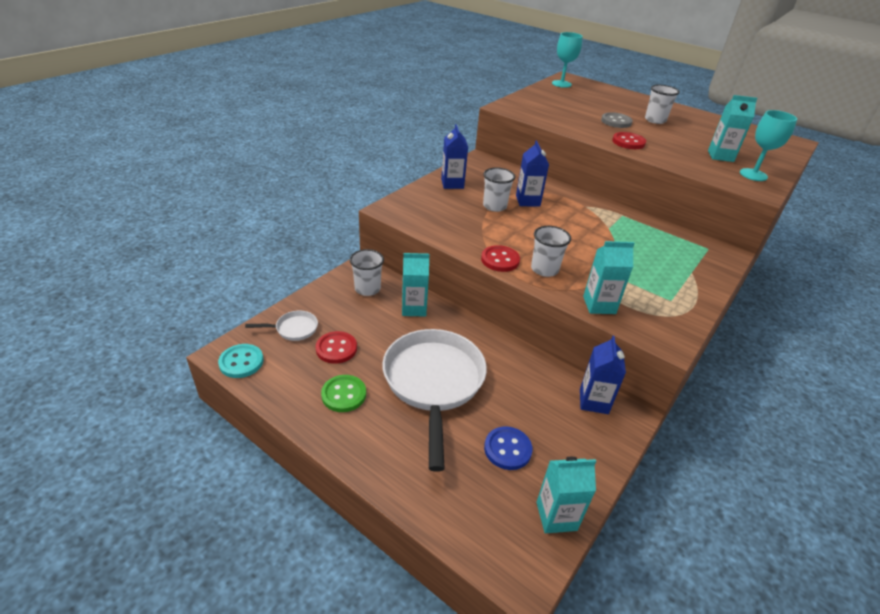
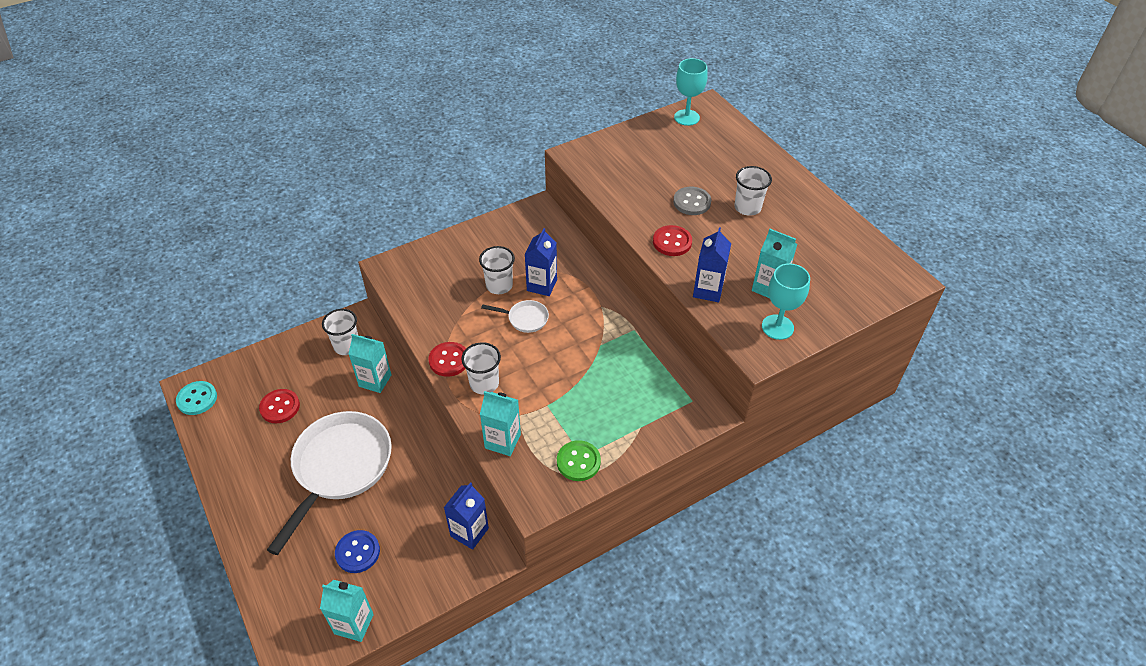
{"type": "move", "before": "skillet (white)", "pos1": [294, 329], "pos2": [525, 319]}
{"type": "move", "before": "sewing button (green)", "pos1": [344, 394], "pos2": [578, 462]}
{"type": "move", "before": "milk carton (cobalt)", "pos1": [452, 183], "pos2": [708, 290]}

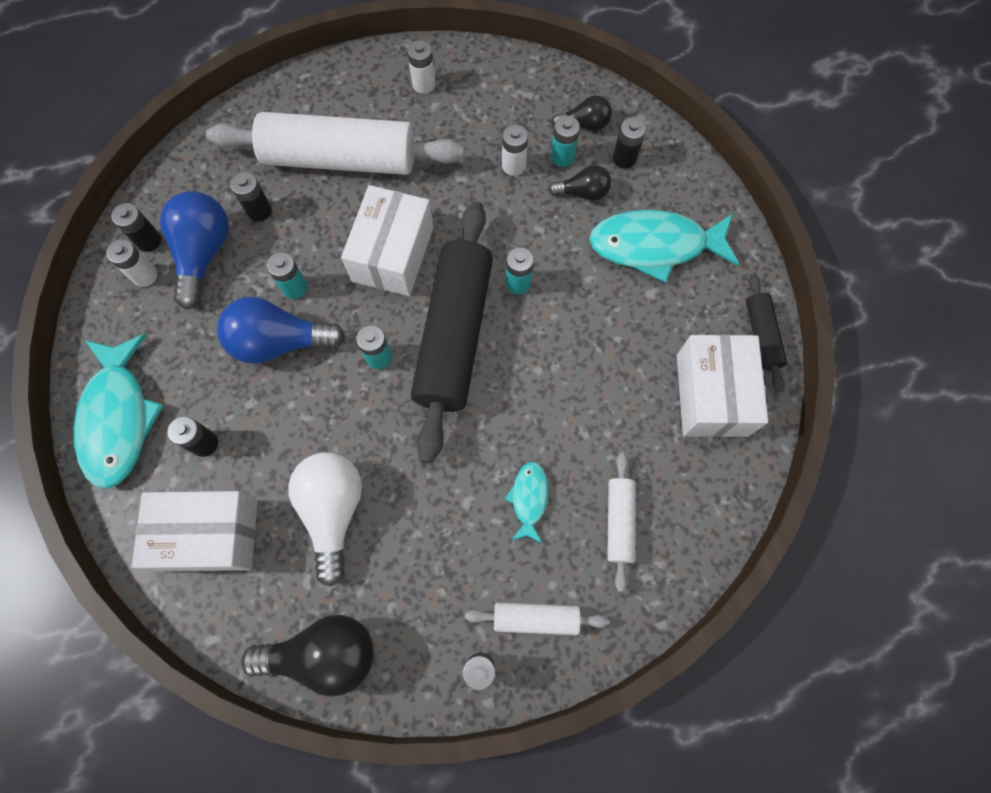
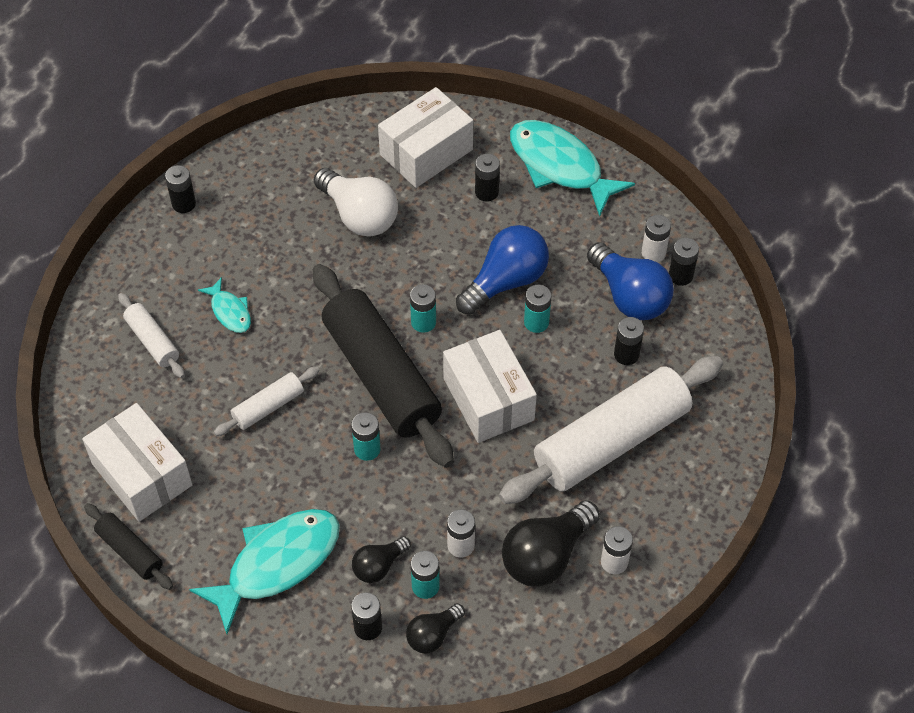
{"type": "move", "before": "light bulb (ebony)", "pos1": [324, 654], "pos2": [546, 555]}
{"type": "move", "before": "dough roller (white)", "pos1": [535, 618], "pos2": [268, 406]}

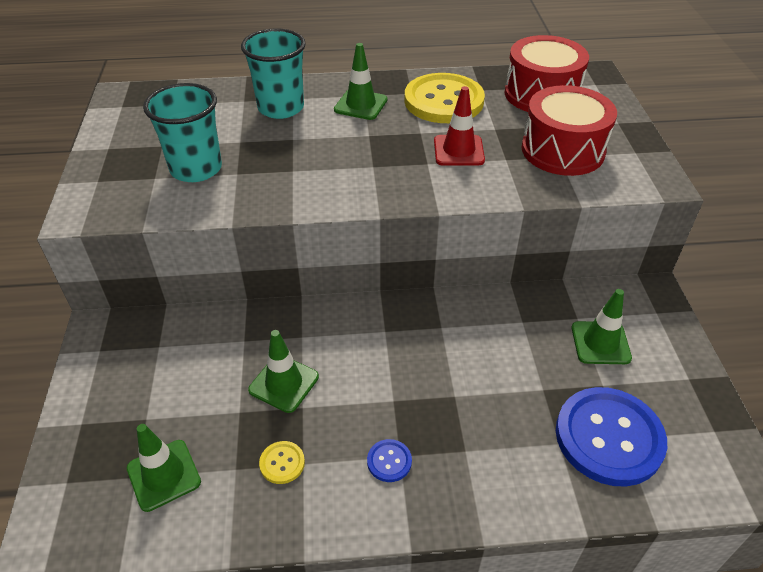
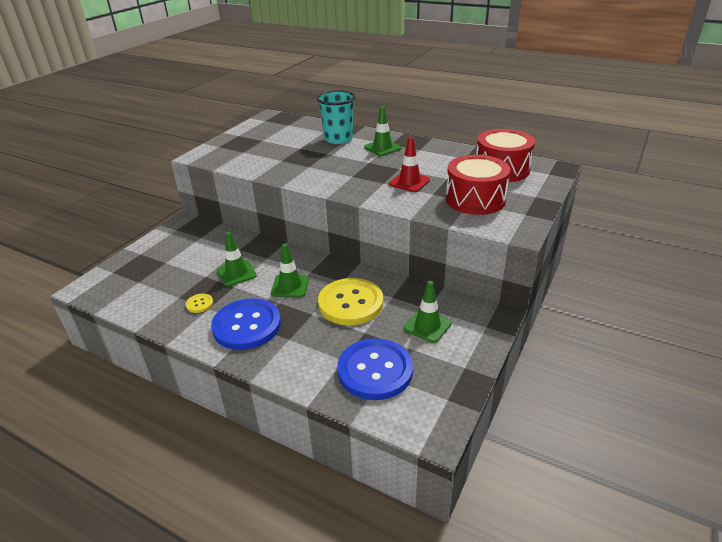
{"type": "move", "before": "safety cone (green)", "pos1": [164, 475], "pos2": [290, 286]}
{"type": "delete", "before": "beaker (aqua)", "pos1": [196, 169]}
{"type": "resize", "before": "sewing button (cobalt)", "pos1": [389, 461], "pos2": [247, 326], "scale": 2.42}
{"type": "move", "before": "sewing button (golden)", "pos1": [443, 101], "pos2": [350, 303]}

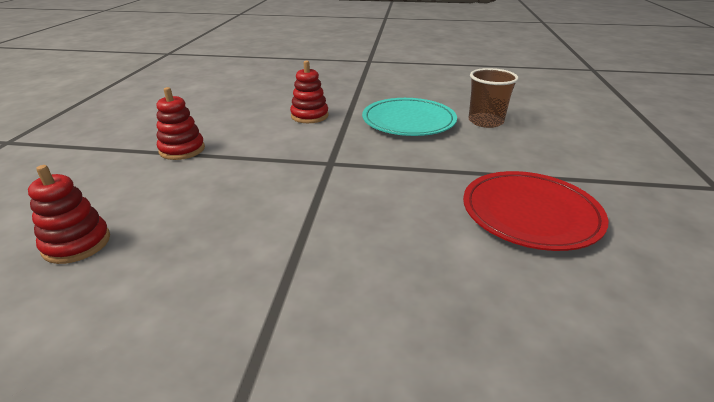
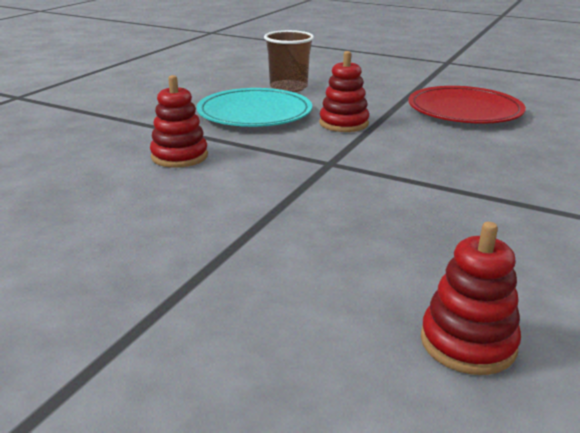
{"type": "move", "before": "ring stacker (scarlet)", "pos1": [182, 150], "pos2": [343, 123]}

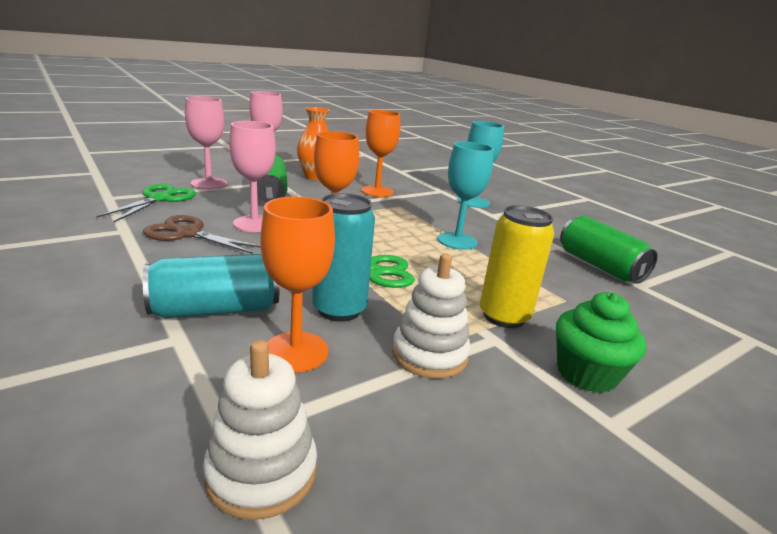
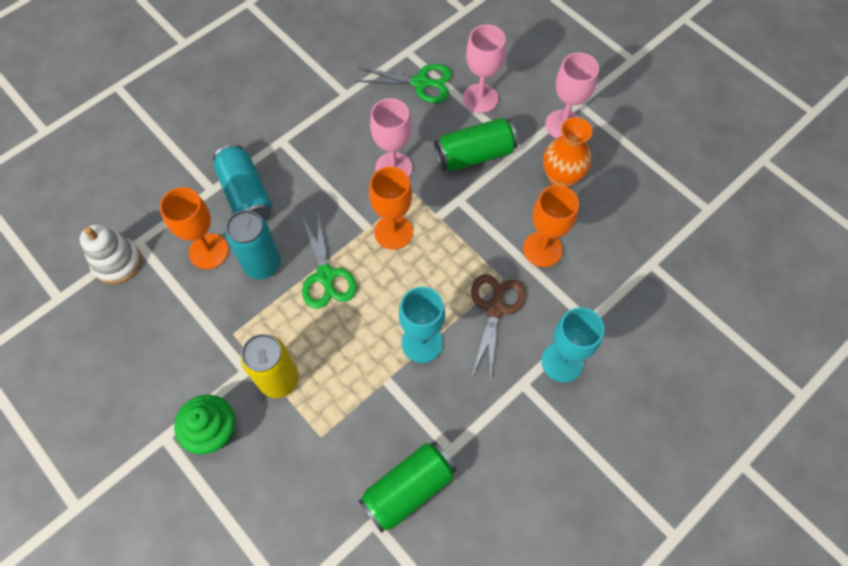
{"type": "move", "before": "shears (dark brown)", "pos1": [187, 234], "pos2": [495, 308]}
{"type": "delete", "before": "ring stacker (white)", "pos1": [429, 355]}

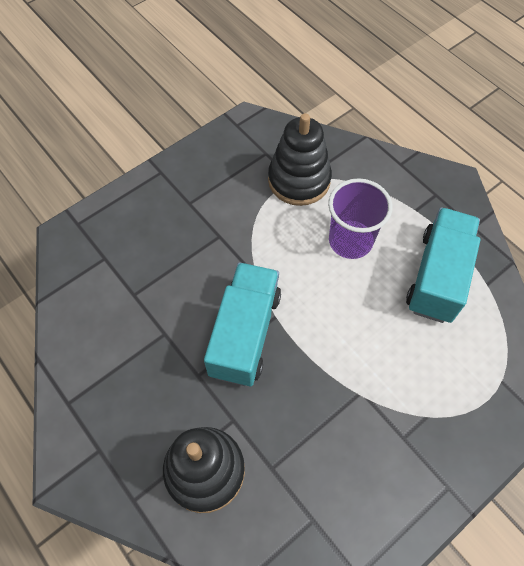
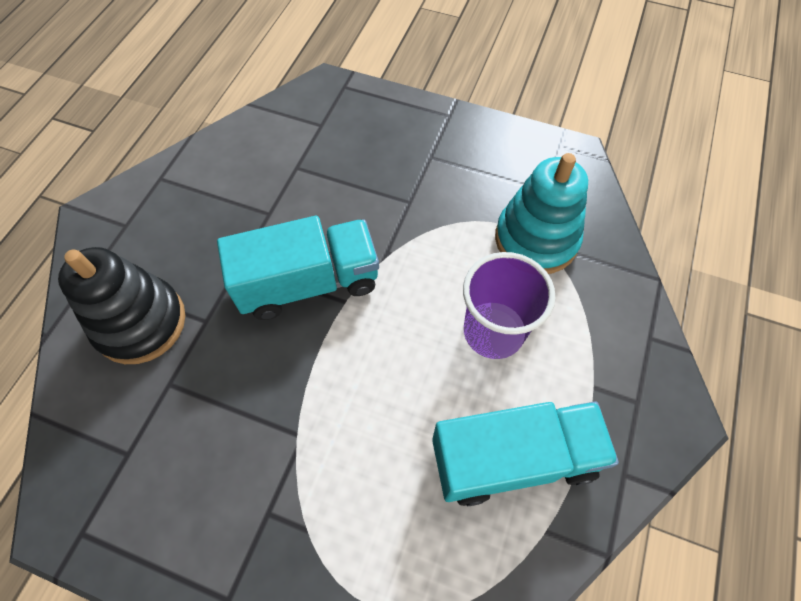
{"type": "recolor", "before": "ring stacker (ebony)", "after": "ring stacker (aqua)", "pos1": [299, 180], "pos2": [536, 239]}

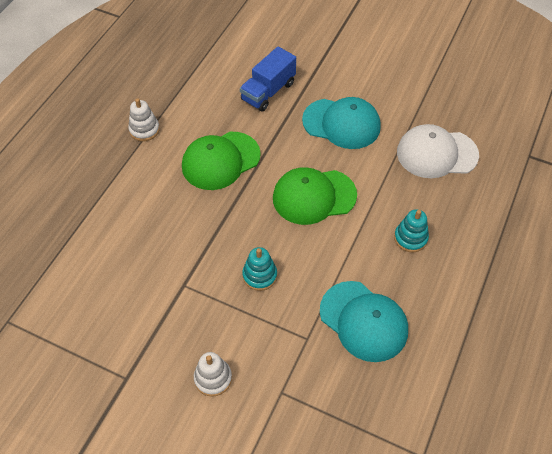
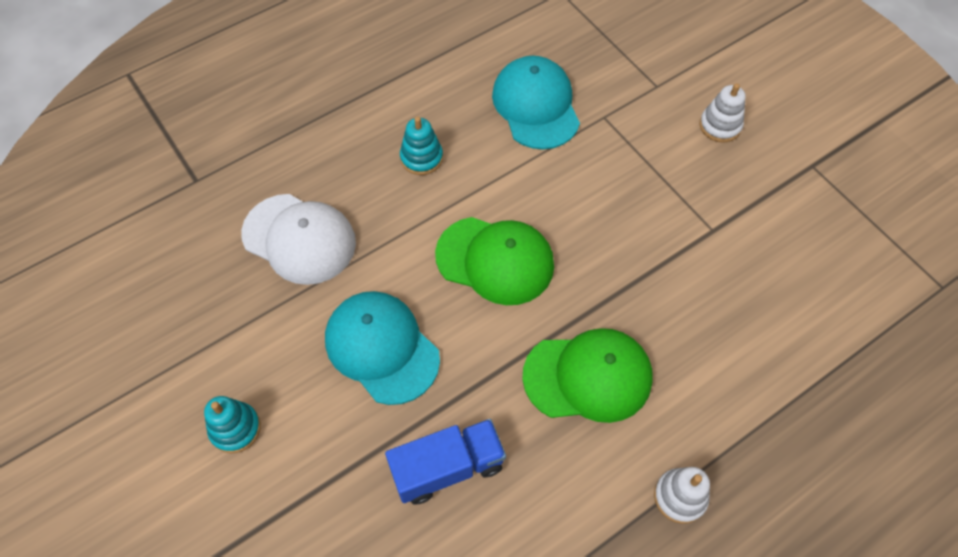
{"type": "move", "before": "ring stacker (aqua)", "pos1": [259, 275], "pos2": [235, 428]}

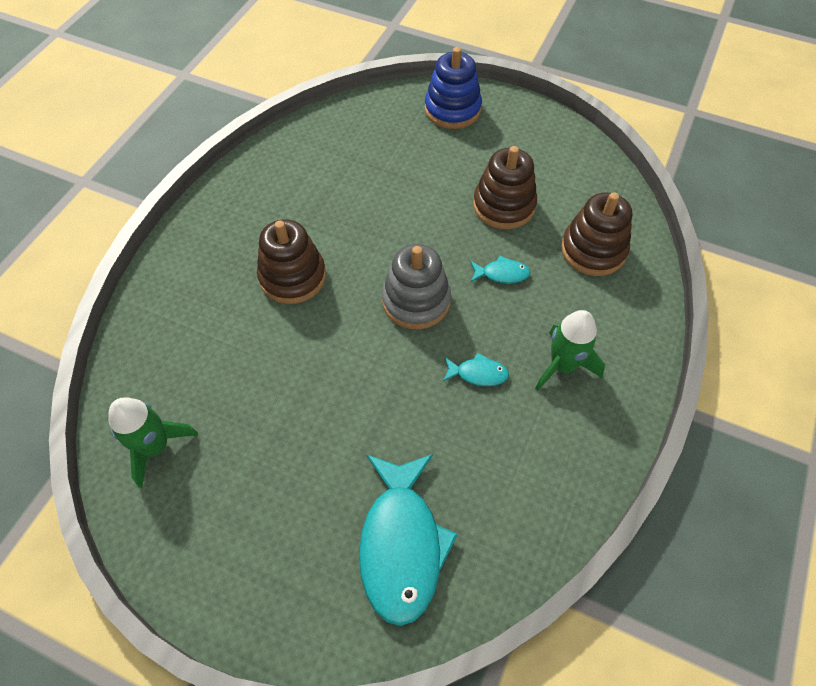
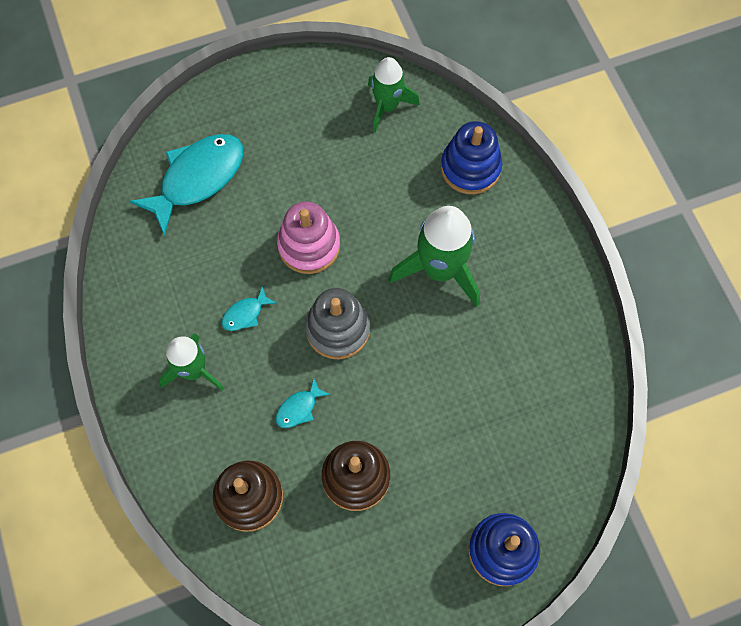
{"type": "replace", "before": "ring stacker (dark brown)", "after": "toy rocket (green)", "pos1": [292, 277], "pos2": [440, 270]}
{"type": "rotate", "before": "fish figure (aqua)", "pos1": [401, 544], "pos2": [197, 179], "turn": 90}
{"type": "insert", "after": "ring stacker (rose-pink)", "pos2": [309, 246]}
{"type": "insert", "after": "ring stacker (cobalt)", "pos2": [470, 168]}

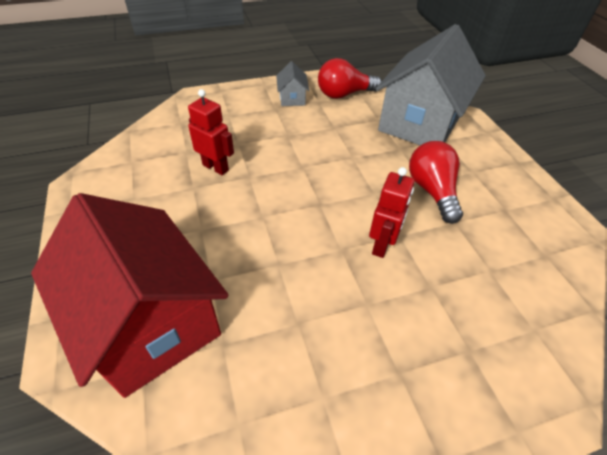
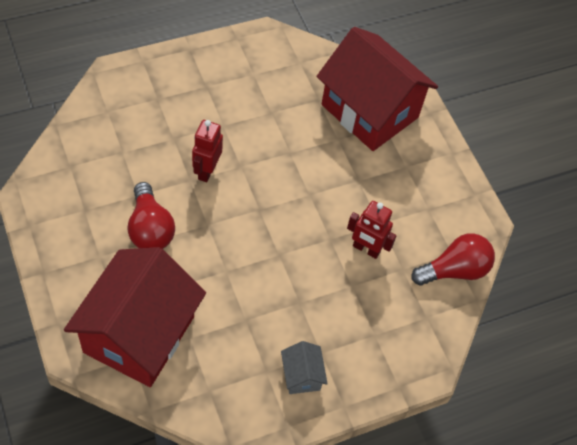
{"type": "move", "before": "light bulb (scarlet)", "pos1": [344, 94], "pos2": [454, 270]}
{"type": "recolor", "before": "house (ash-grey)", "after": "house (scarlet)", "pos1": [419, 123], "pos2": [139, 334]}

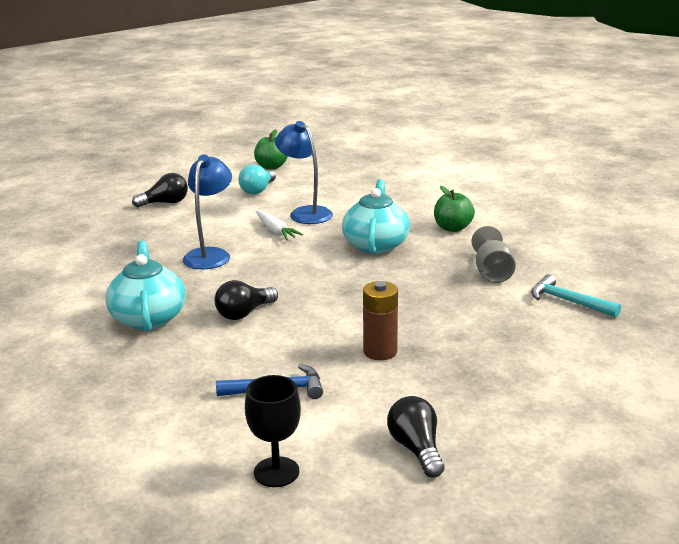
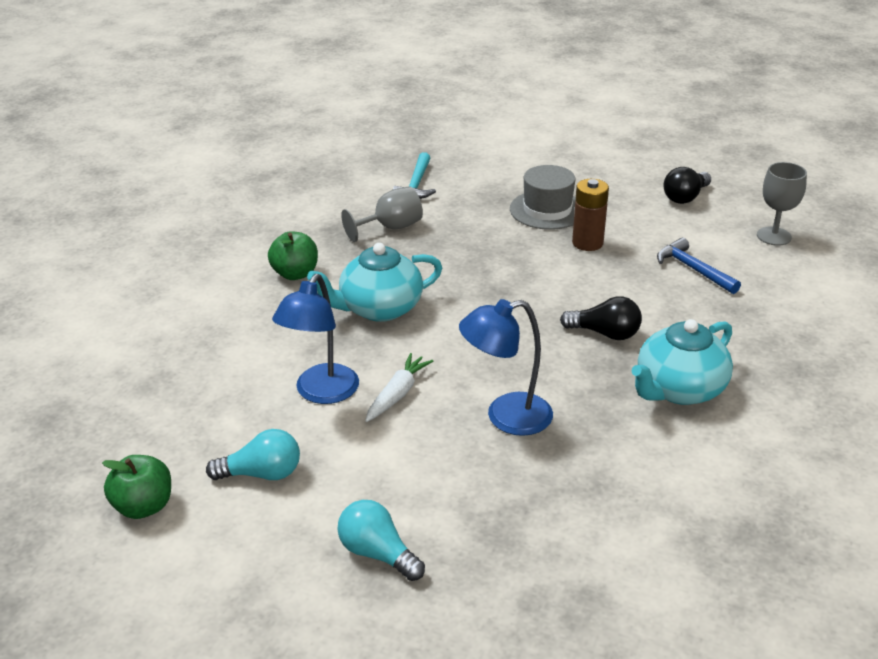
{"type": "recolor", "before": "light bulb (ebony)", "after": "light bulb (aqua)", "pos1": [165, 203], "pos2": [377, 553]}
{"type": "recolor", "before": "goblet (ebony)", "after": "goblet (ash-grey)", "pos1": [276, 472], "pos2": [774, 236]}
{"type": "insert", "after": "hat (ash-grey)", "pos2": [547, 210]}

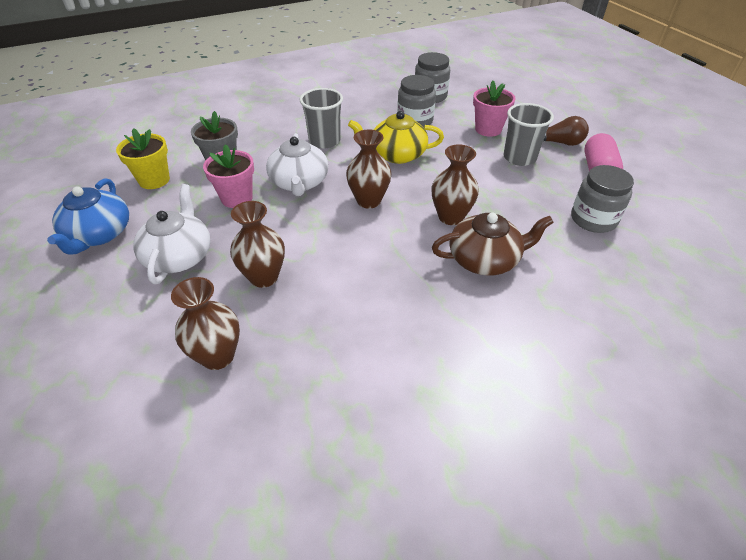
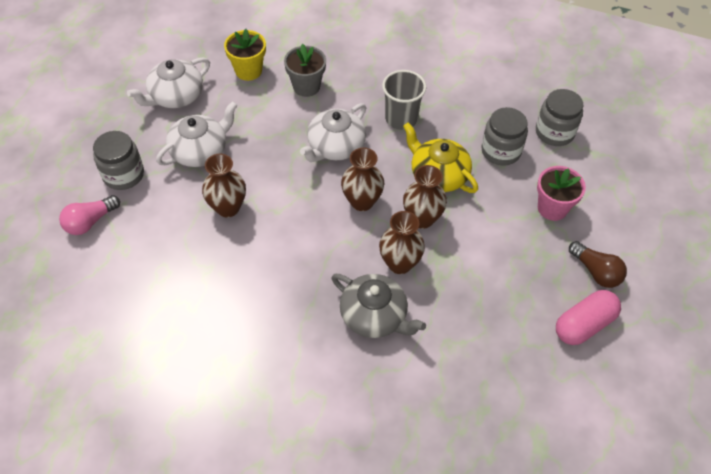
{"type": "recolor", "before": "china teapot (cobalt)", "after": "china teapot (white)", "pos1": [99, 234], "pos2": [175, 96]}
{"type": "move", "before": "vase (dark brown)", "pos1": [218, 356], "pos2": [422, 219]}
{"type": "delete", "before": "plant pot (rose-pink)", "pos1": [237, 198]}
{"type": "recolor", "before": "china teapot (dark brown)", "after": "china teapot (ash-grey)", "pos1": [485, 259], "pos2": [374, 316]}
{"type": "delete", "before": "beaker (ash-grey)", "pos1": [519, 158]}
{"type": "move", "before": "jar (ash-grey)", "pos1": [593, 219], "pos2": [123, 175]}
{"type": "insert", "after": "light bulb (rose-pink)", "pos2": [90, 222]}

